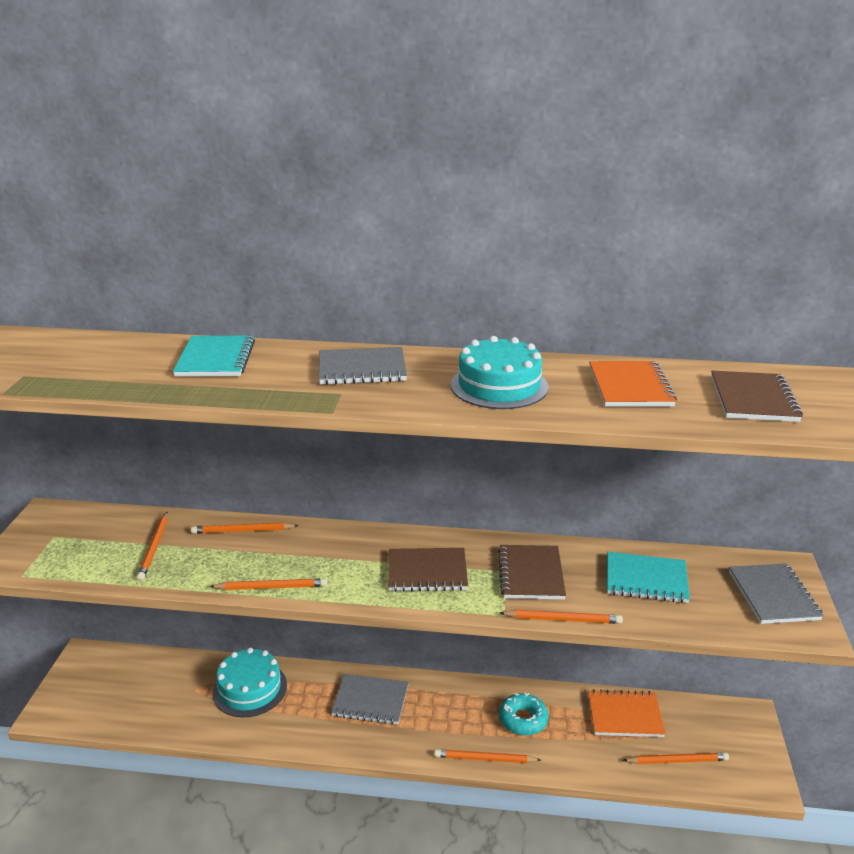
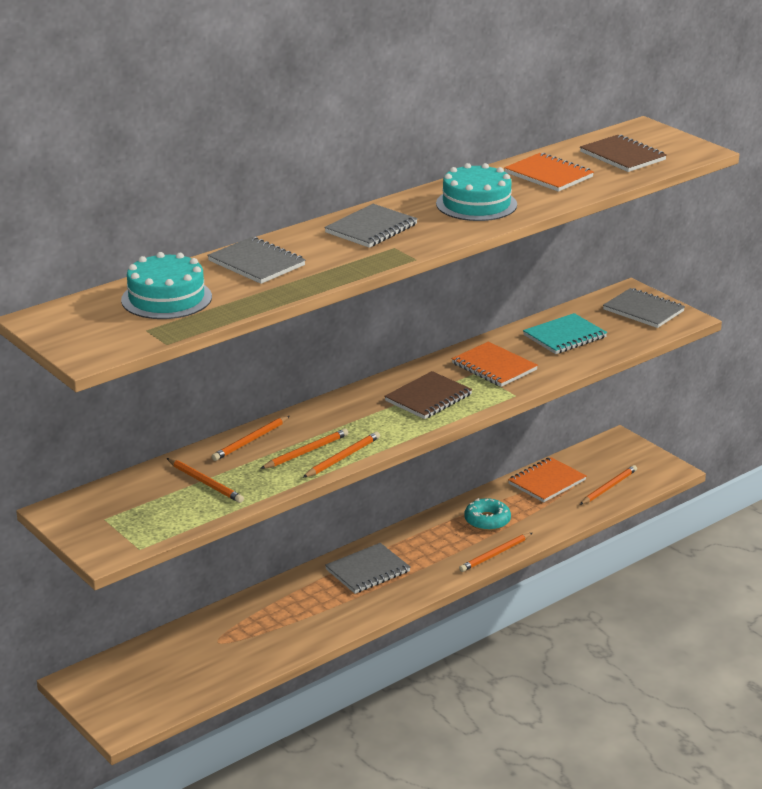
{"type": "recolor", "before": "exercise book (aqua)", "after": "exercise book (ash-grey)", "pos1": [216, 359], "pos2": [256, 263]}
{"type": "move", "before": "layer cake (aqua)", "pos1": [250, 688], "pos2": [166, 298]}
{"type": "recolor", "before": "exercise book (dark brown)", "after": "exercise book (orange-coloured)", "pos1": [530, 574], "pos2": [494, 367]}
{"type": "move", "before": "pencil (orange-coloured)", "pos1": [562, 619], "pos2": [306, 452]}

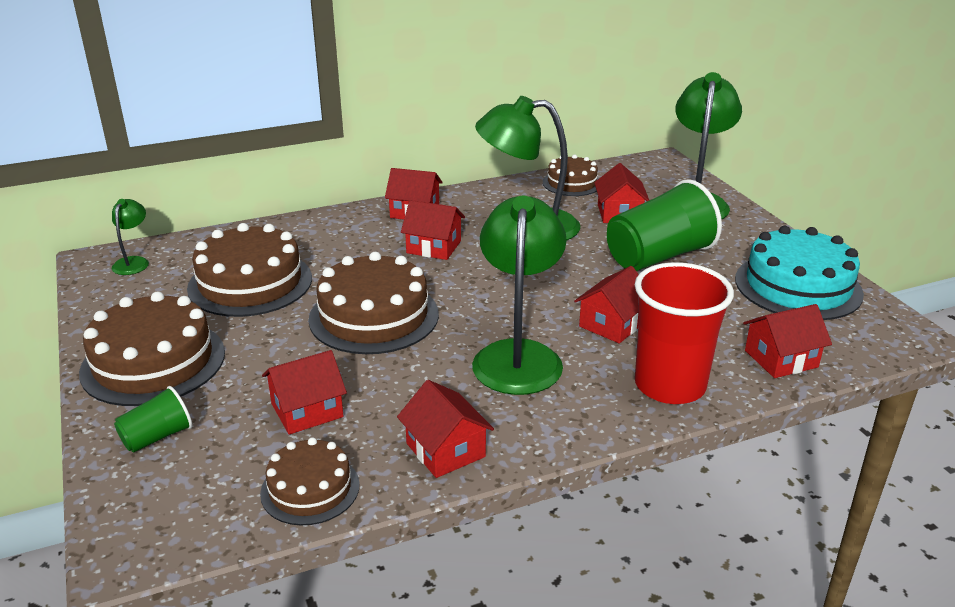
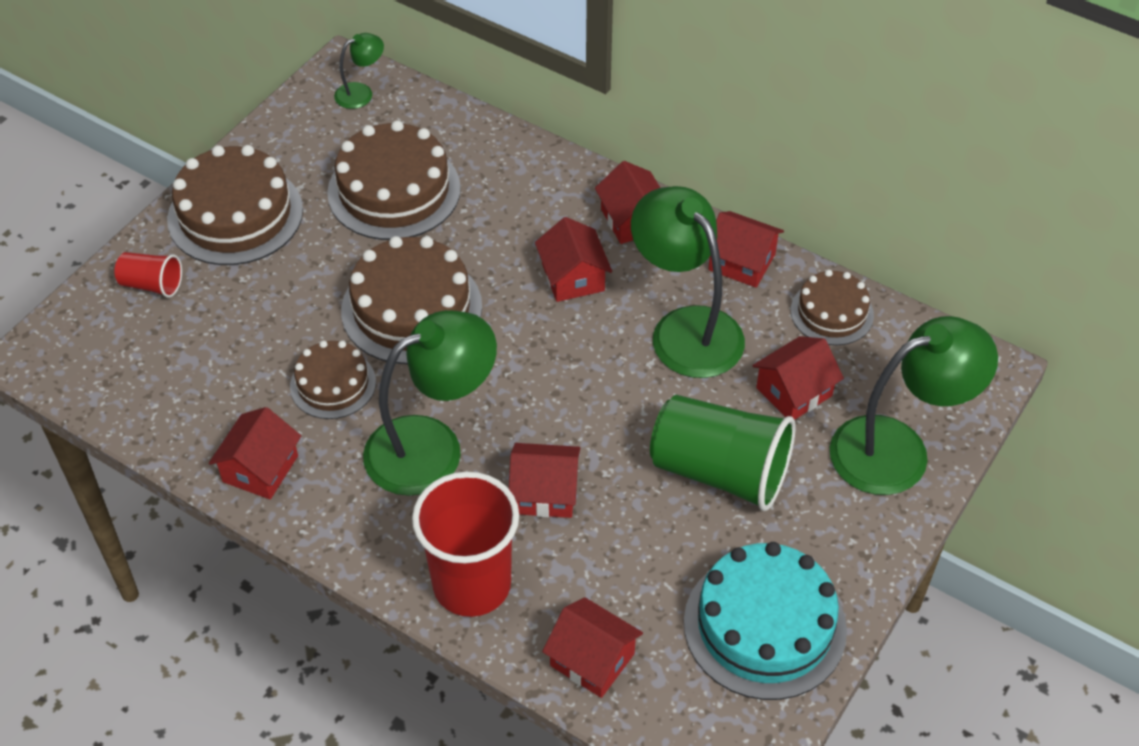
{"type": "recolor", "before": "beaker (green)", "after": "beaker (scarlet)", "pos1": [157, 437], "pos2": [152, 285]}
{"type": "move", "before": "layer cake (dark brown)", "pos1": [310, 489], "pos2": [333, 384]}
{"type": "move", "before": "house (scarlet)", "pos1": [307, 410], "pos2": [742, 262]}

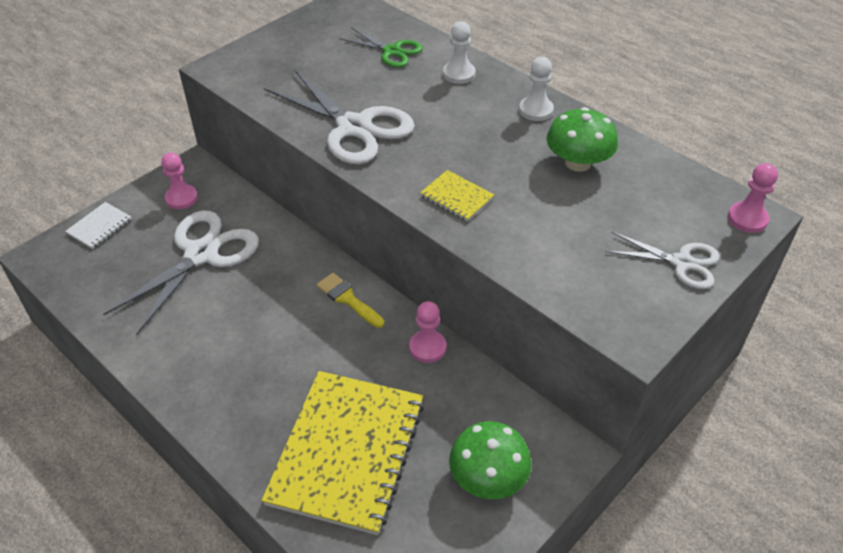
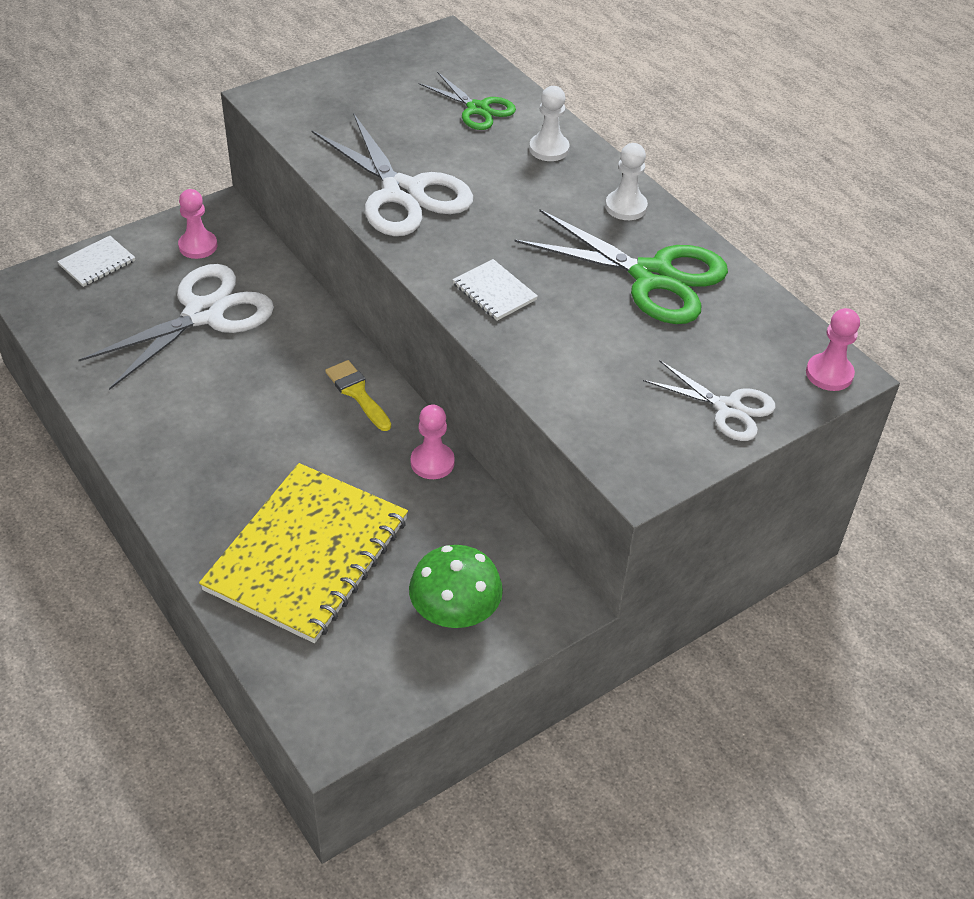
{"type": "recolor", "before": "exercise book (golden)", "after": "exercise book (white)", "pos1": [456, 197], "pos2": [494, 292]}
{"type": "replace", "before": "mushroom (green)", "after": "shears (green)", "pos1": [578, 163], "pos2": [652, 276]}

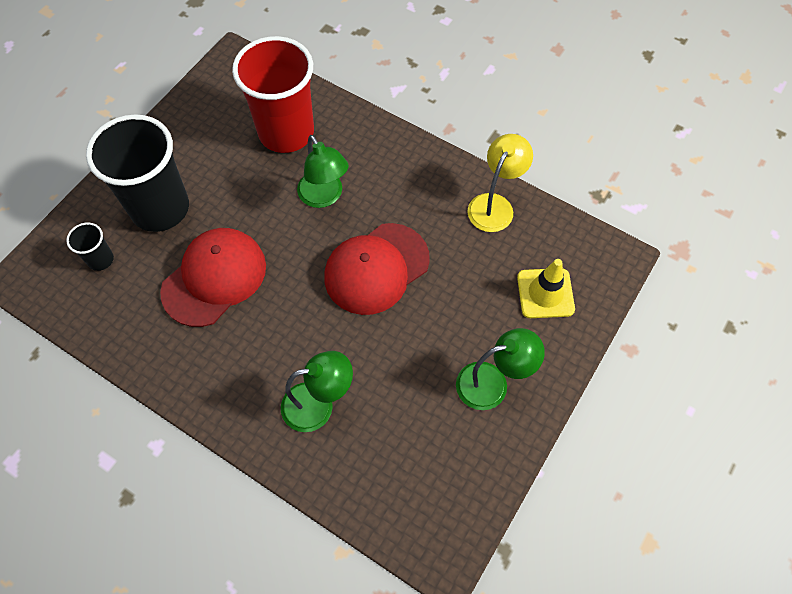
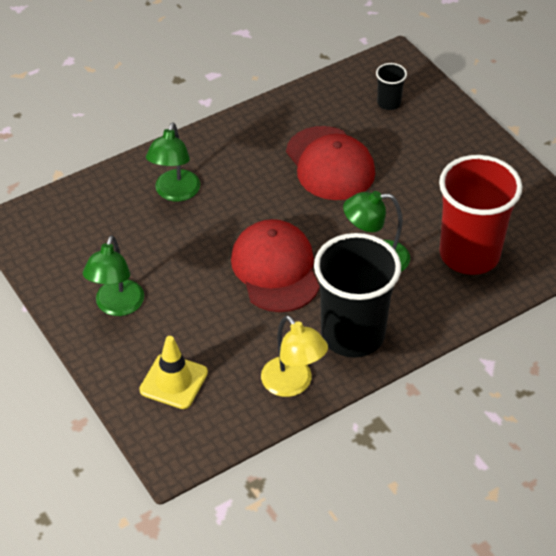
{"type": "move", "before": "beaker (ebony)", "pos1": [160, 208], "pos2": [352, 334]}

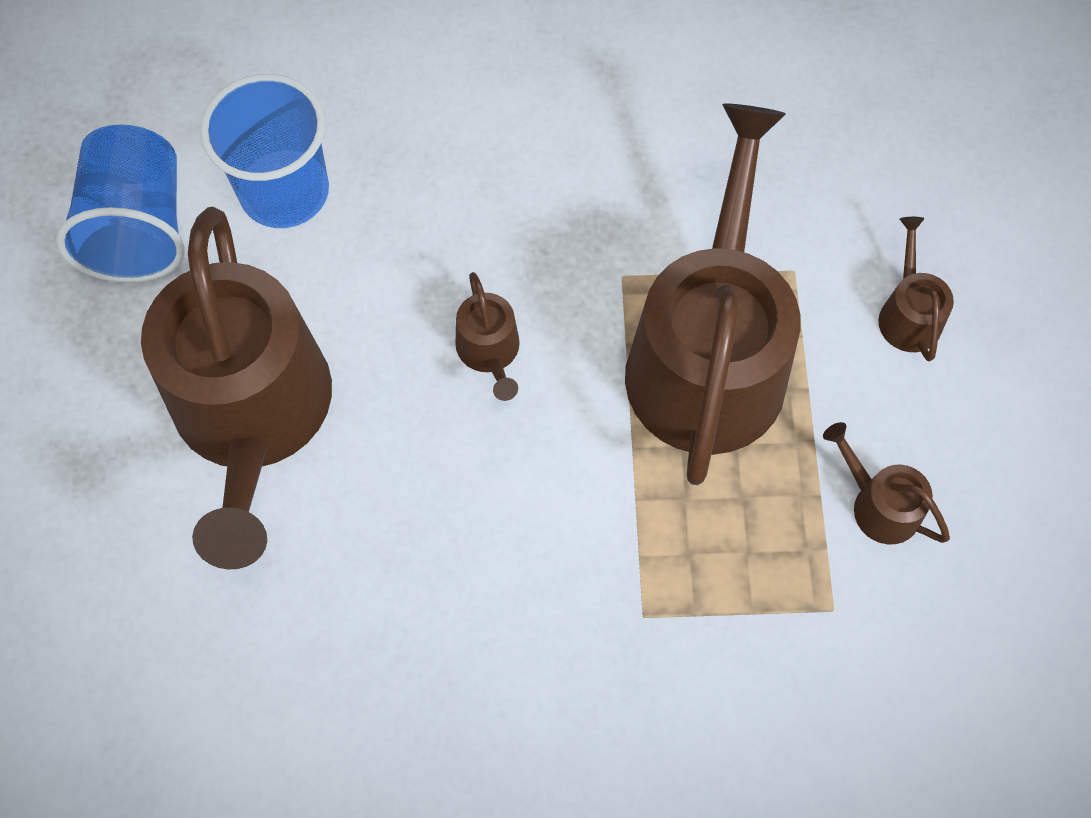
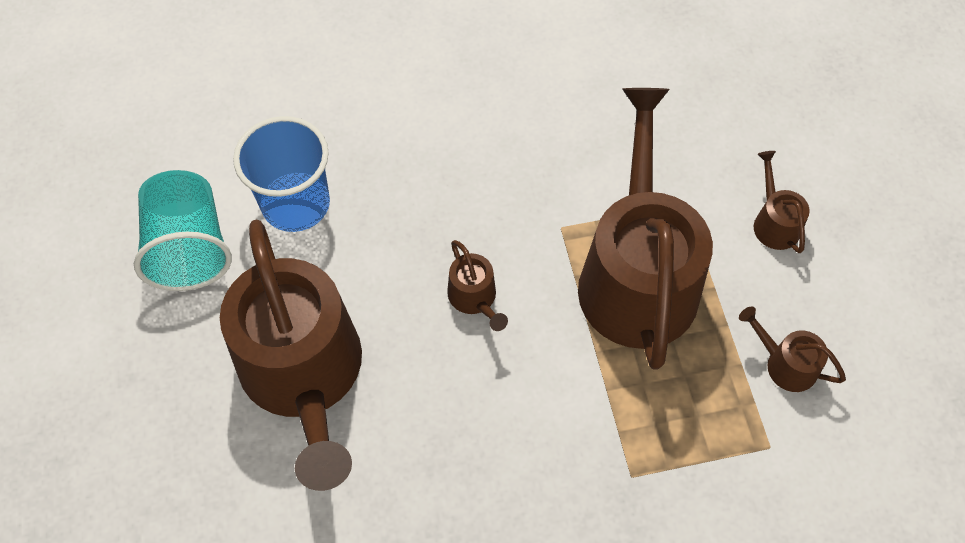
{"type": "recolor", "before": "beaker (cobalt)", "after": "beaker (aqua)", "pos1": [139, 228], "pos2": [189, 248]}

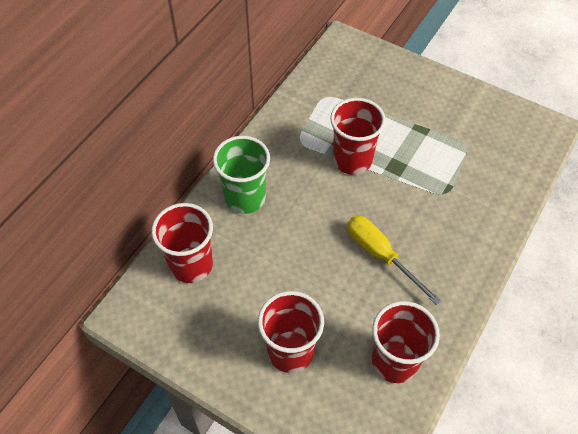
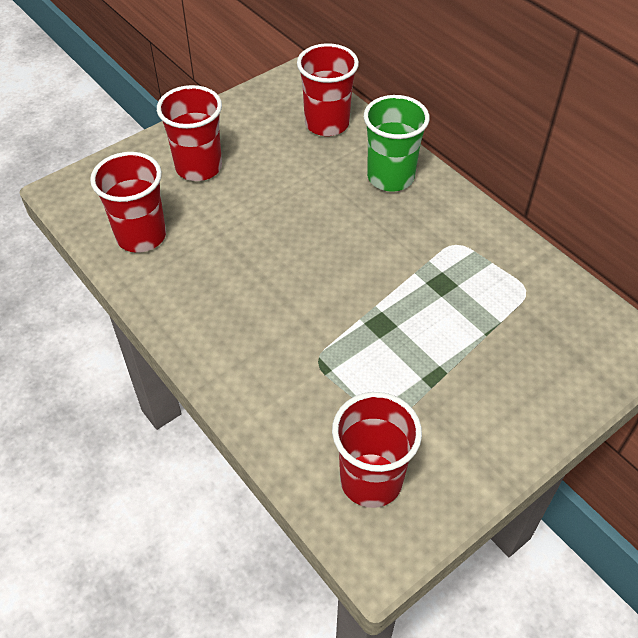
{"type": "move", "before": "beaker (scarlet)", "pos1": [352, 160], "pos2": [371, 480]}
{"type": "delete", "before": "flat screwdriver (golden)", "pos1": [381, 255]}

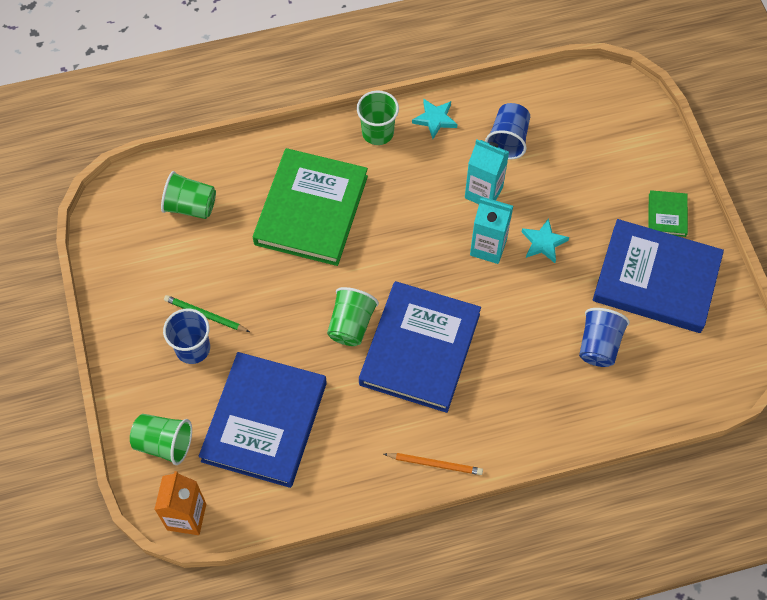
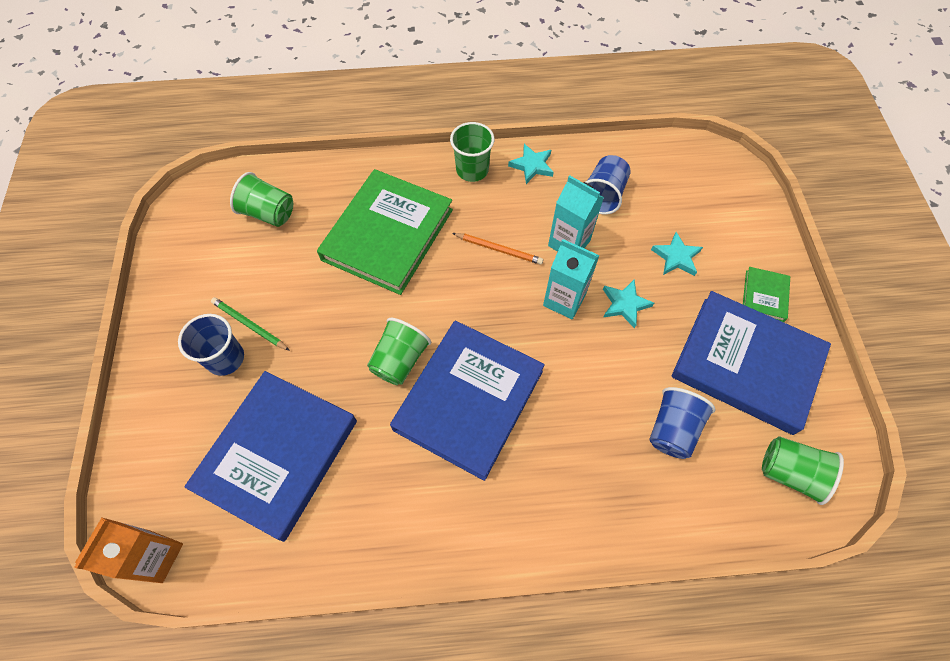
{"type": "move", "before": "beaker (green)", "pos1": [164, 443], "pos2": [789, 472]}
{"type": "move", "before": "pencil (orange-coloured)", "pos1": [435, 464], "pos2": [499, 249]}
{"type": "insert", "after": "star shape (aqua)", "pos2": [676, 257]}

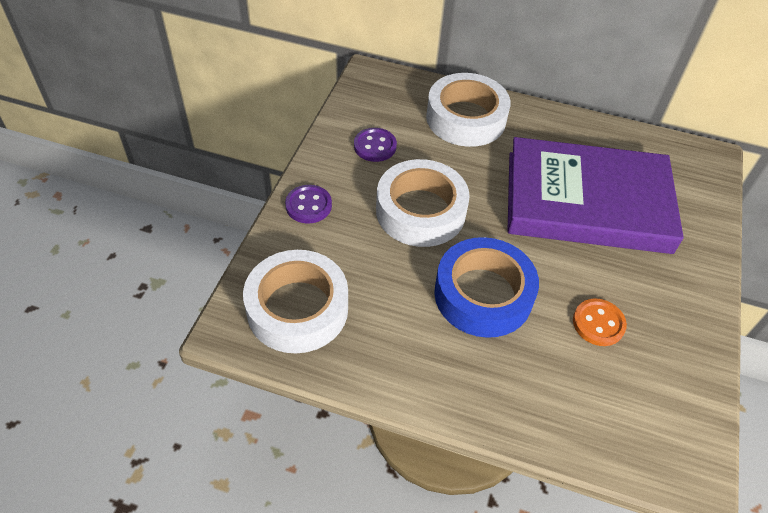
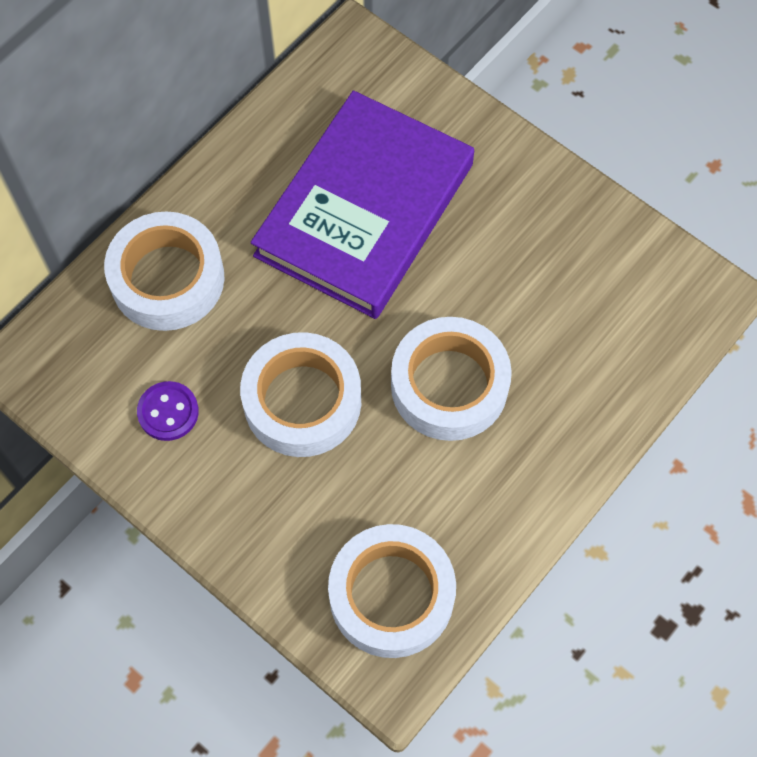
{"type": "delete", "before": "sewing button (purple)", "pos1": [308, 205]}
{"type": "recolor", "before": "tape (cobalt)", "after": "tape (white)", "pos1": [483, 295], "pos2": [449, 385]}
{"type": "delete", "before": "sewing button (orange-coloured)", "pos1": [598, 323]}

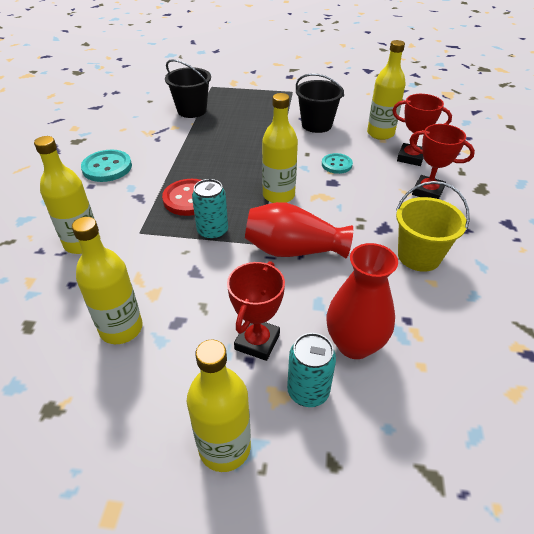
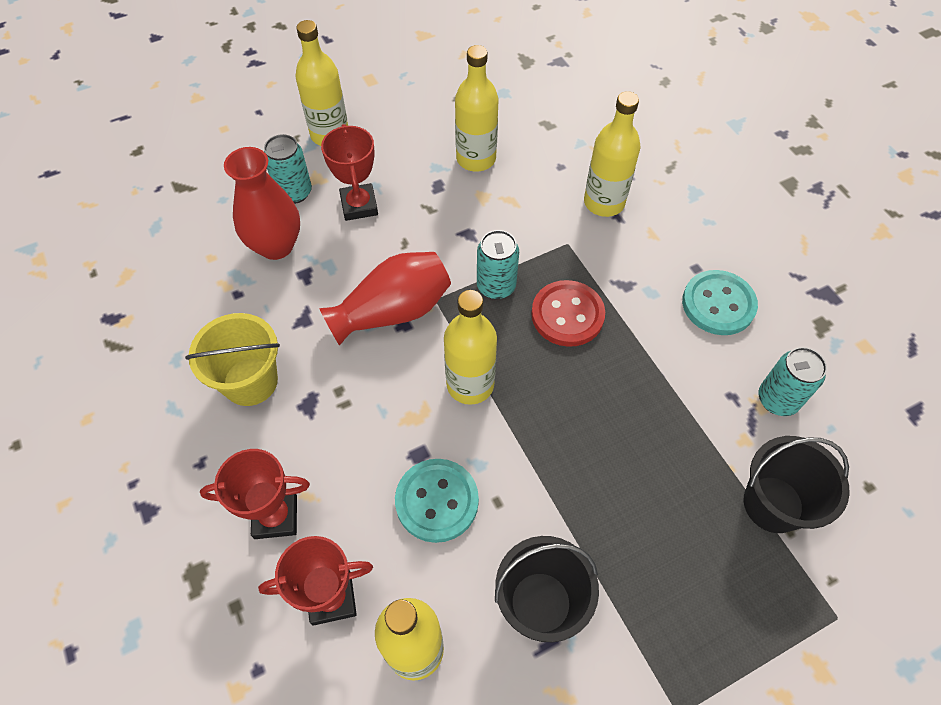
{"type": "resize", "before": "sewing button (aqua)", "pos1": [336, 164], "pos2": [437, 501], "scale": 1.56}
{"type": "insert", "after": "tin (aqua)", "pos2": [777, 400]}

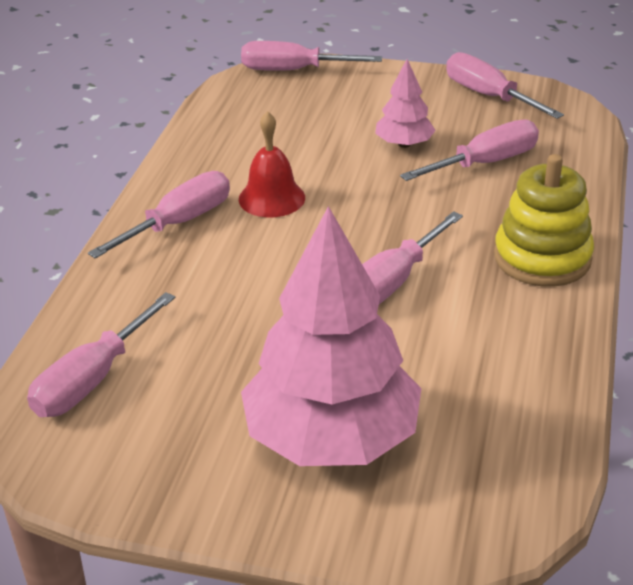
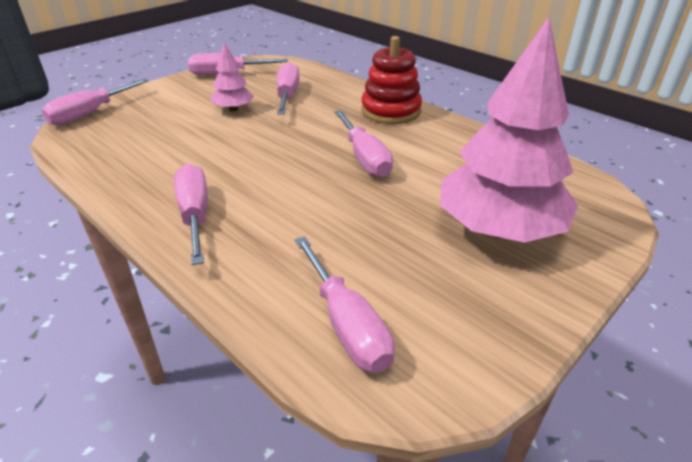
{"type": "delete", "before": "hand bell (scarlet)", "pos1": [272, 198]}
{"type": "recolor", "before": "ring stacker (golden)", "after": "ring stacker (scarlet)", "pos1": [542, 258], "pos2": [391, 111]}

